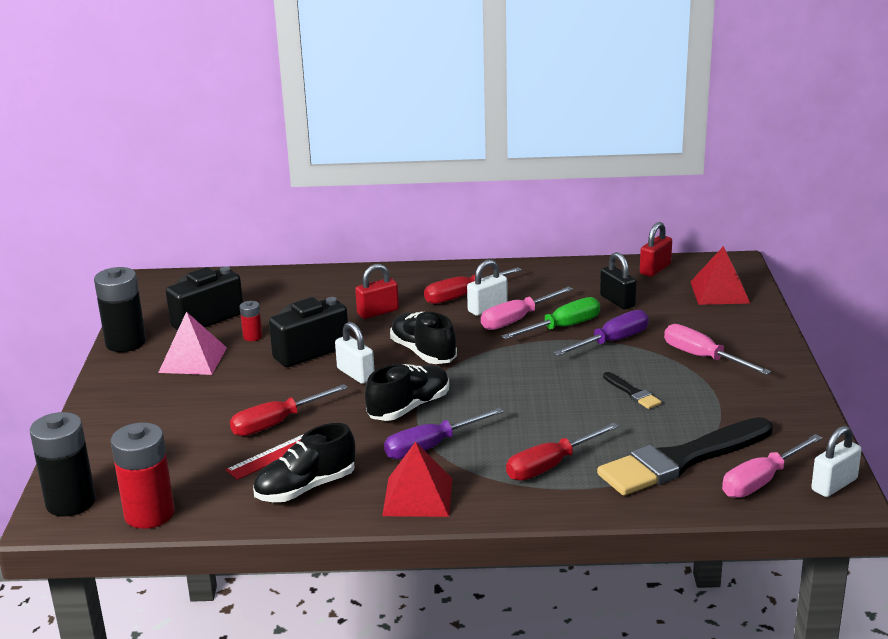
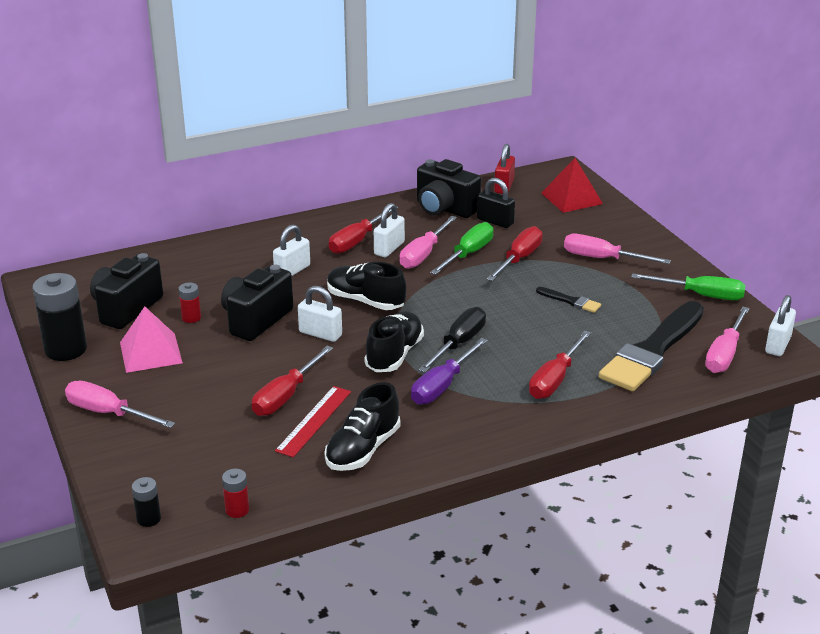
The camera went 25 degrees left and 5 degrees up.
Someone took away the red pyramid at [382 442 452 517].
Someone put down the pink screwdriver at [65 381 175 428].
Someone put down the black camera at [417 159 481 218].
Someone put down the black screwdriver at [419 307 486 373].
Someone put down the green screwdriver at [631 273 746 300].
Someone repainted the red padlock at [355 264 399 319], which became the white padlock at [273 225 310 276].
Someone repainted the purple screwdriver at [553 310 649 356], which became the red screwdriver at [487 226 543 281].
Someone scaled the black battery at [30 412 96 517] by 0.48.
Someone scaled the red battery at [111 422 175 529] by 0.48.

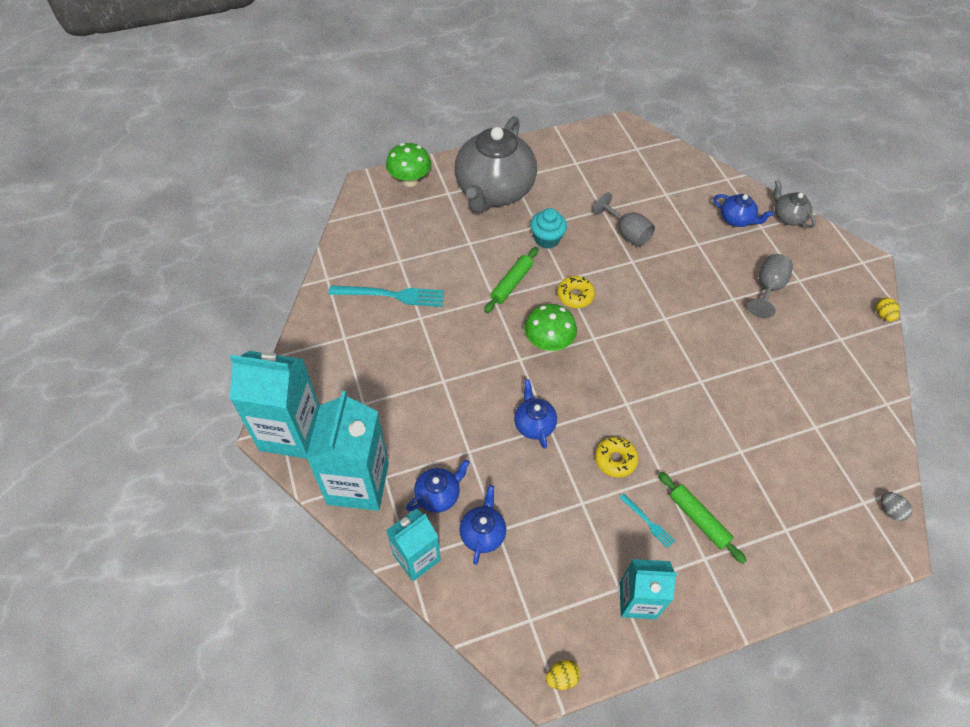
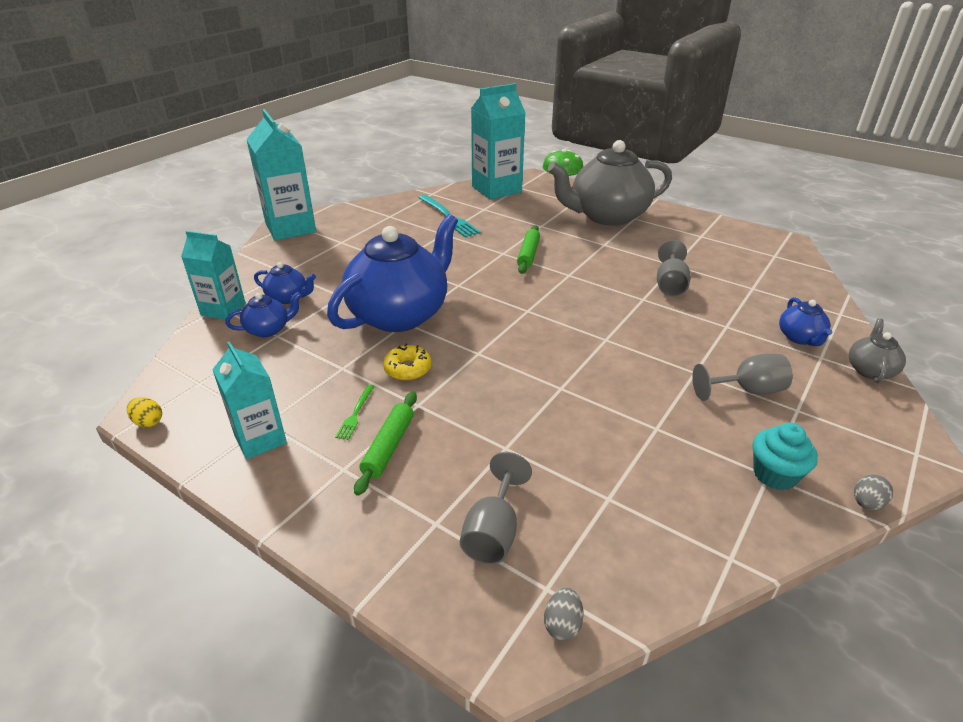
The camera went 55 degrees right and 20 degrees down.
Someone took away the green mushroom at [524 304 577 351].
Someone took away the yellow donut at [557 276 595 308].
Someone put down the grey goblet at [460 452 532 564].
Someone carried the turquoise carton from [306 391 389 511] to [471 83 525 200].
Someone carried the turquoise cupcake from [530 208 567 249] to [752 423 818 490].
Someone repainted the turquoise fork at [619 493 675 549], which became the green fork at [335 385 375 440].
Someone repainted the yellow egg at [876 298 900 322], which became the grey egg at [854 474 893 510].
Someone rotated the green rolling pin at [484 247 538 313] by 75 degrees counterclockwise.
Someone scaled the blue teapot at [514 379 557 449] by 2.33.

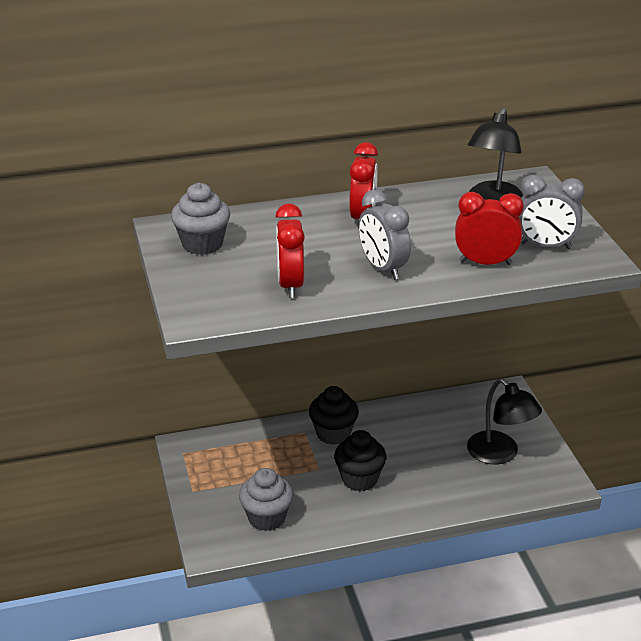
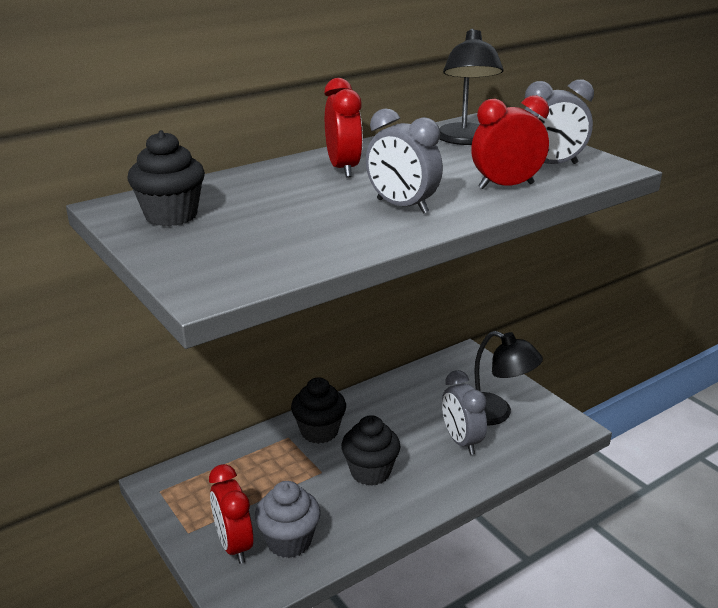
The camera went 20 degrees left and 5 degrees down.
Someone put down the grey clock at [442 370 487 455].
Someone carried the red clock from [275 203 305 298] to [209 464 254 564].
Someone repainted the grey cupcake at [171 183 230 255], which became the black cupcake at [128 130 205 226].

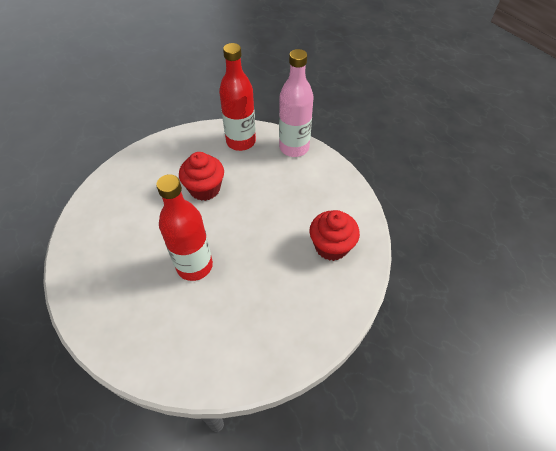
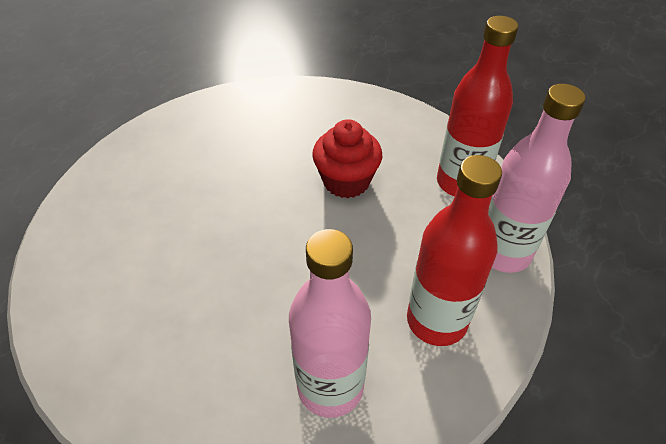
The camera went 65 degrees right and 5 degrees down.
Someone carried the red bottle from [156 174 213 281] to [407 155 502 346].
Someone swapped the red cupcake at [310 210 360 261] for the pink bottle at [289 229 371 418].

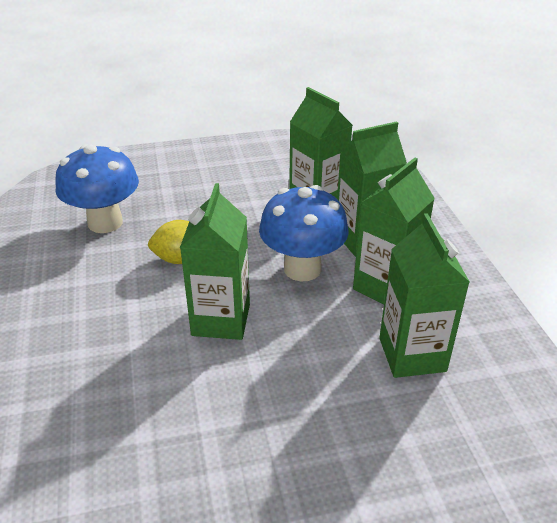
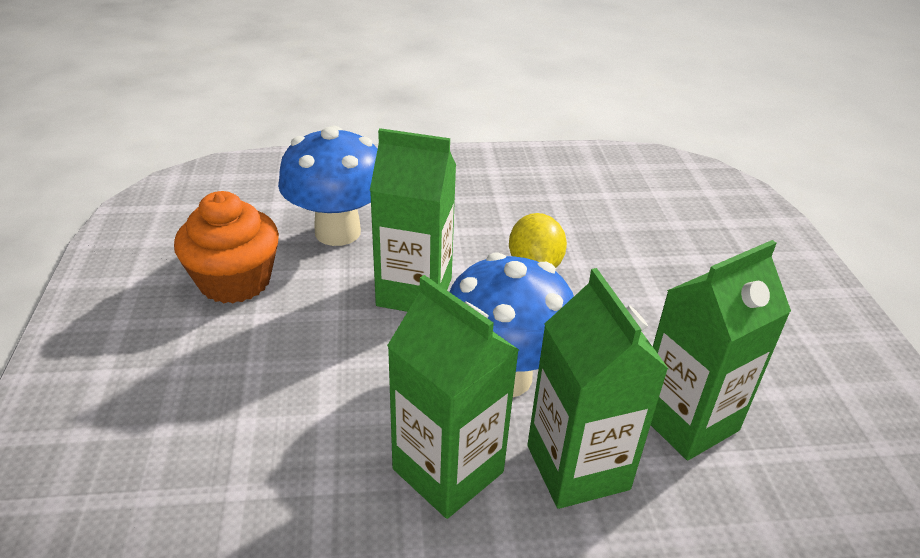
The camera went 95 degrees right and 0 degrees up.
Someone took away the green carton at [379 213 470 378].
Someone put down the orange cupcake at [174 191 279 304].
Someone carried the blue mushroom from [55 144 139 233] to [278 126 378 246].

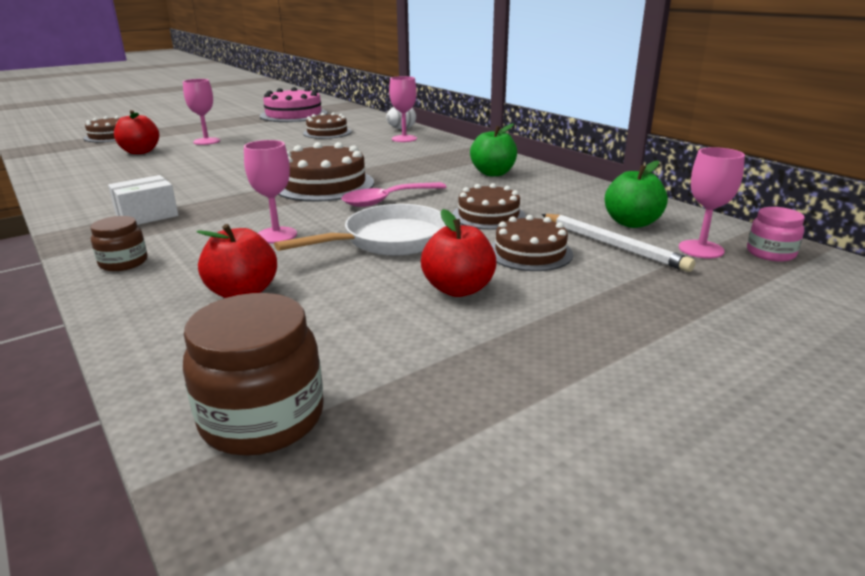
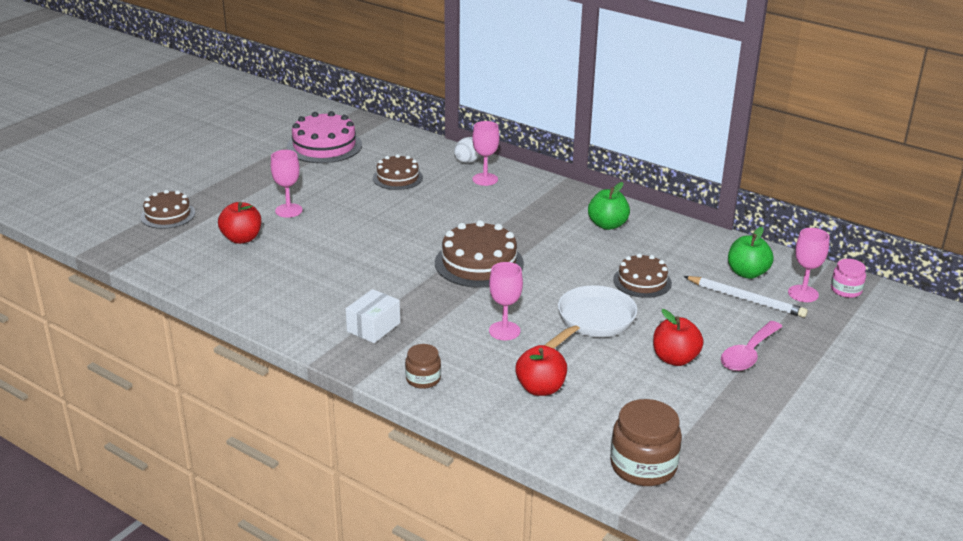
The camera went 20 degrees left and 5 degrees up.
Someone took away the brown cake at [491 215 573 271].
Someone carried the pink spoon from [341 182 446 207] to [721 321 783 371].

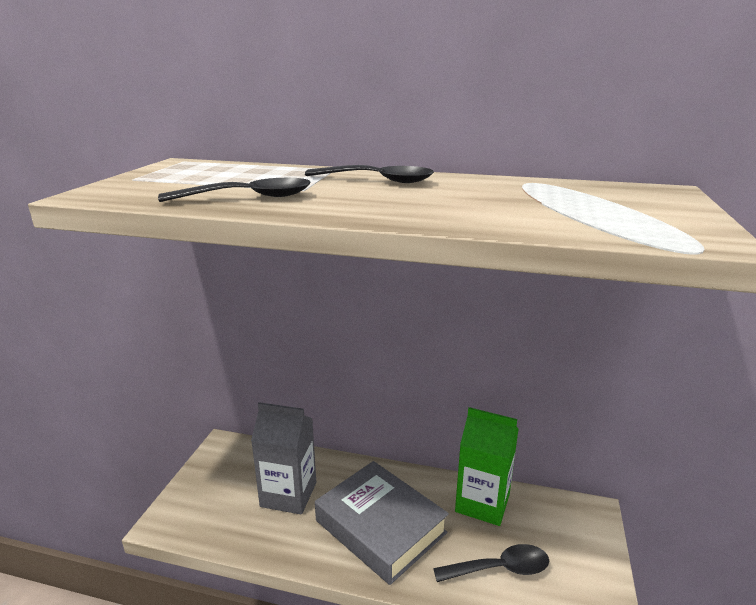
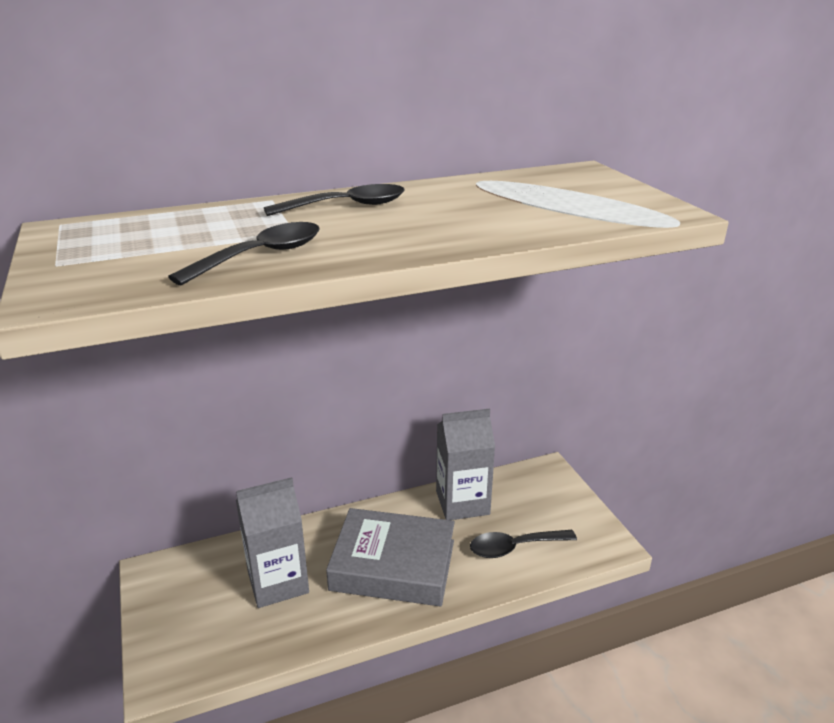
The camera went 35 degrees left and 5 degrees up.
Someone repainted the green carton at [455 407 519 526], which became the grey carton at [436 409 495 520].
Someone rotated the black spoon at [433 544 549 582] by 150 degrees counterclockwise.

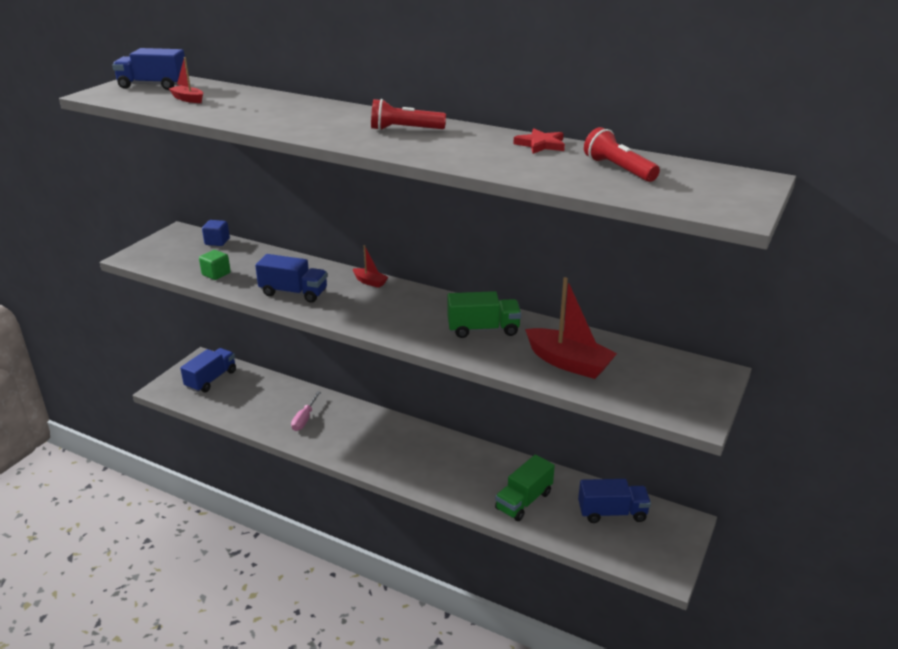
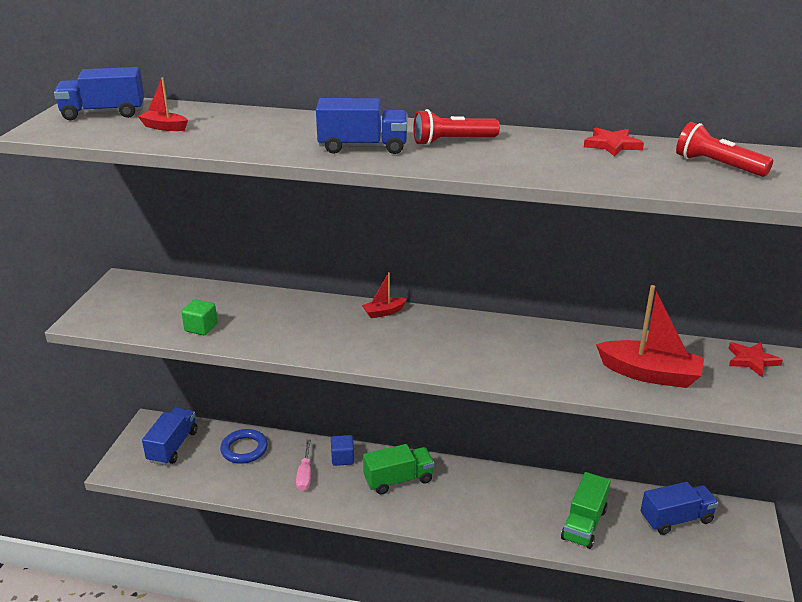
The camera went 15 degrees left and 0 degrees up.
Someone put down the blue ring at [220 429 268 464].
Someone put down the red star at [729 342 783 377].
Someone carried the blue cube from [202 220 230 246] to [331 435 354 466].
Someone carried the blue truck from [255 254 327 303] to [316 98 408 154].
Someone carried the green truck from [448 291 521 338] to [363 444 434 494].
Someone rotated the red boat at [353 245 388 288] by 135 degrees clockwise.

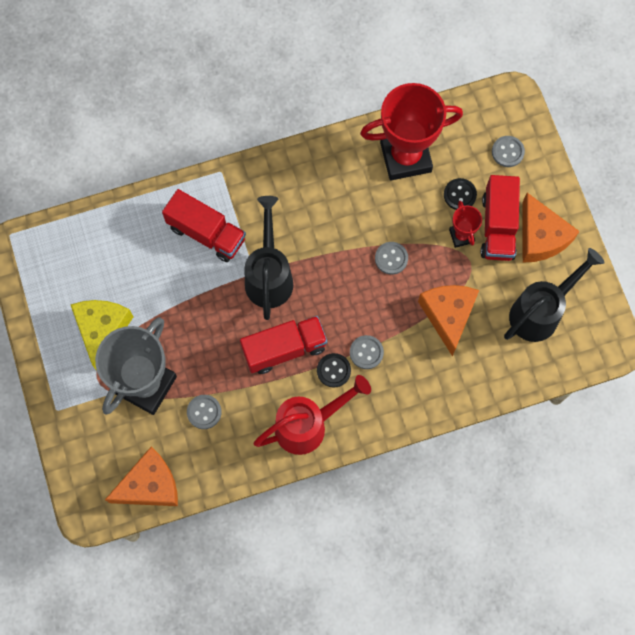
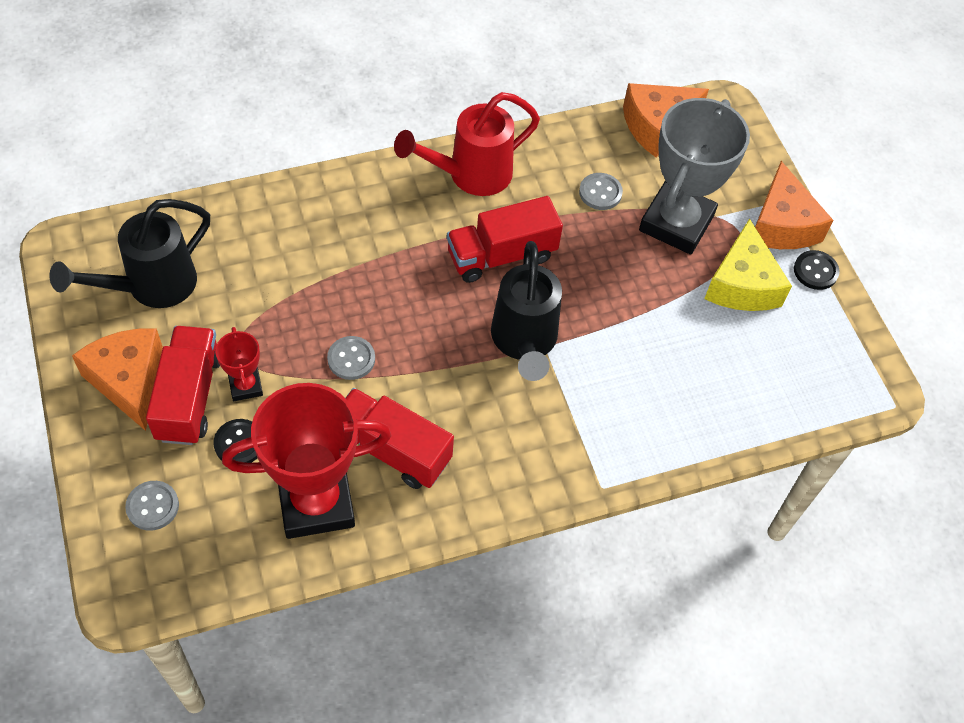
The camera went 175 degrees right and 15 degrees down.
Someone took away the grey button at [350 335 384 369].
Someone carried the red truck from [162 189 246 262] to [345 388 454 489].
Someone carried the black button from [317 353 351 388] to [794 250 840 290].
Someone carried the orange cheese from [418 285 479 356] to [755 161 833 249].

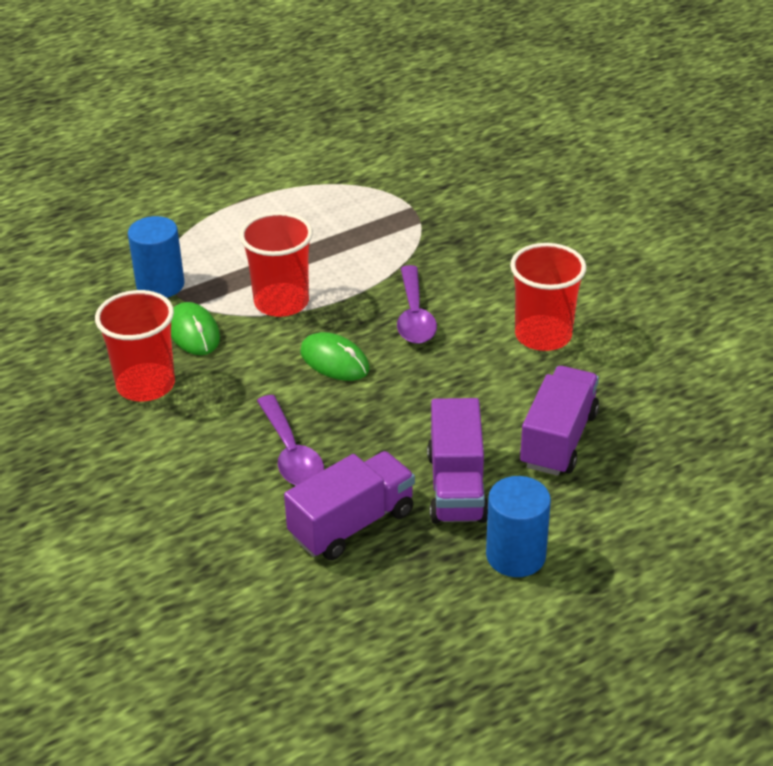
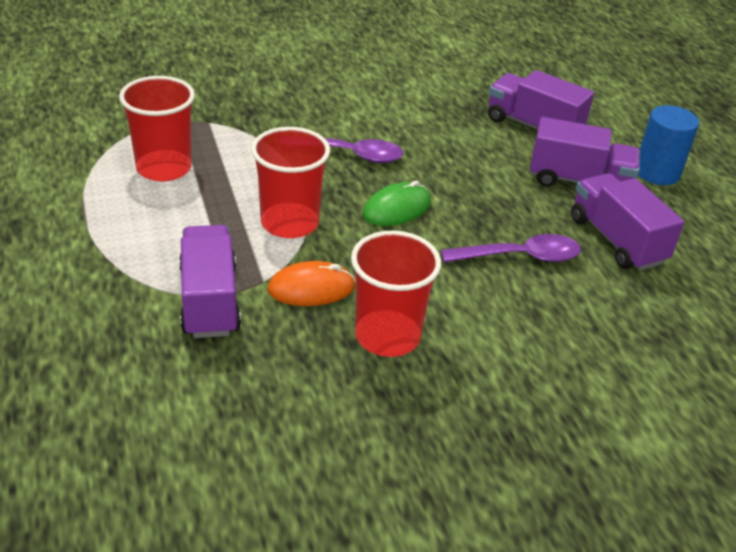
The camera went 80 degrees left and 0 degrees up.
Someone carried the red cup from [510 243 586 351] to [119 76 195 181].
Someone swapped the blue cylinder at [128 216 185 298] for the purple truck at [179 225 241 338].
Someone repainted the green mouse at [171 302 220 355], which became the orange mouse at [267 261 356 306].

